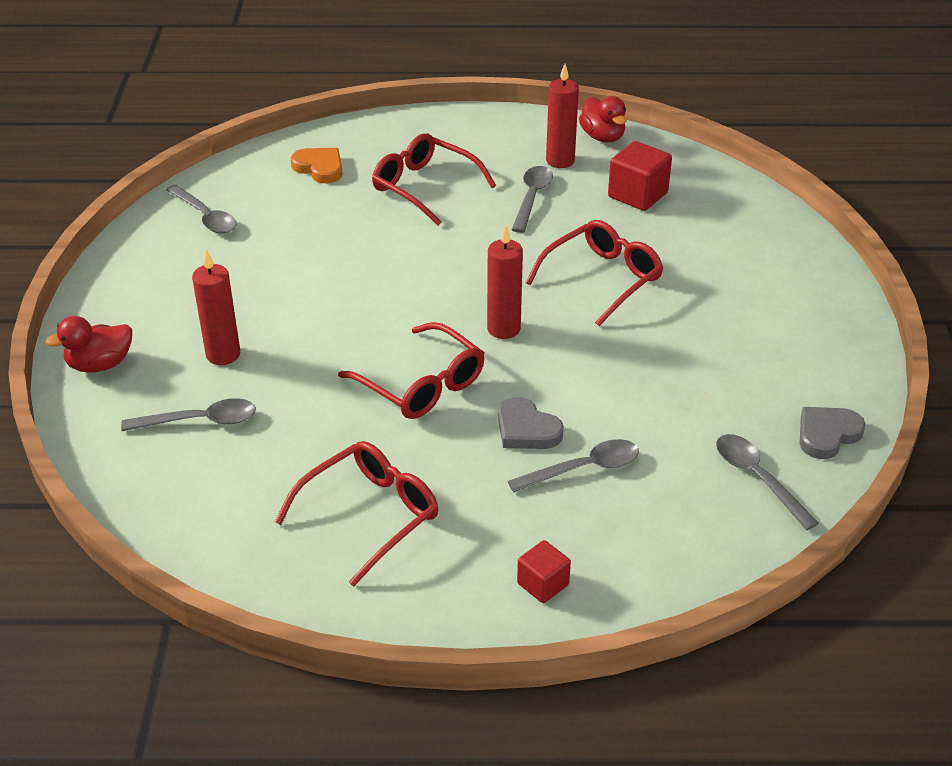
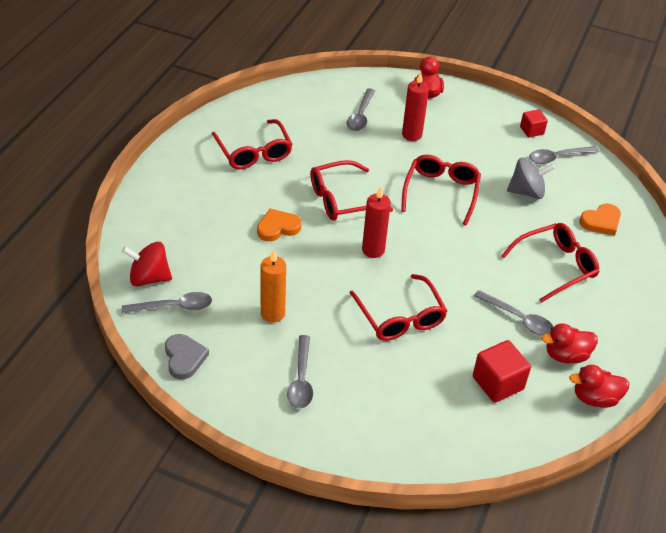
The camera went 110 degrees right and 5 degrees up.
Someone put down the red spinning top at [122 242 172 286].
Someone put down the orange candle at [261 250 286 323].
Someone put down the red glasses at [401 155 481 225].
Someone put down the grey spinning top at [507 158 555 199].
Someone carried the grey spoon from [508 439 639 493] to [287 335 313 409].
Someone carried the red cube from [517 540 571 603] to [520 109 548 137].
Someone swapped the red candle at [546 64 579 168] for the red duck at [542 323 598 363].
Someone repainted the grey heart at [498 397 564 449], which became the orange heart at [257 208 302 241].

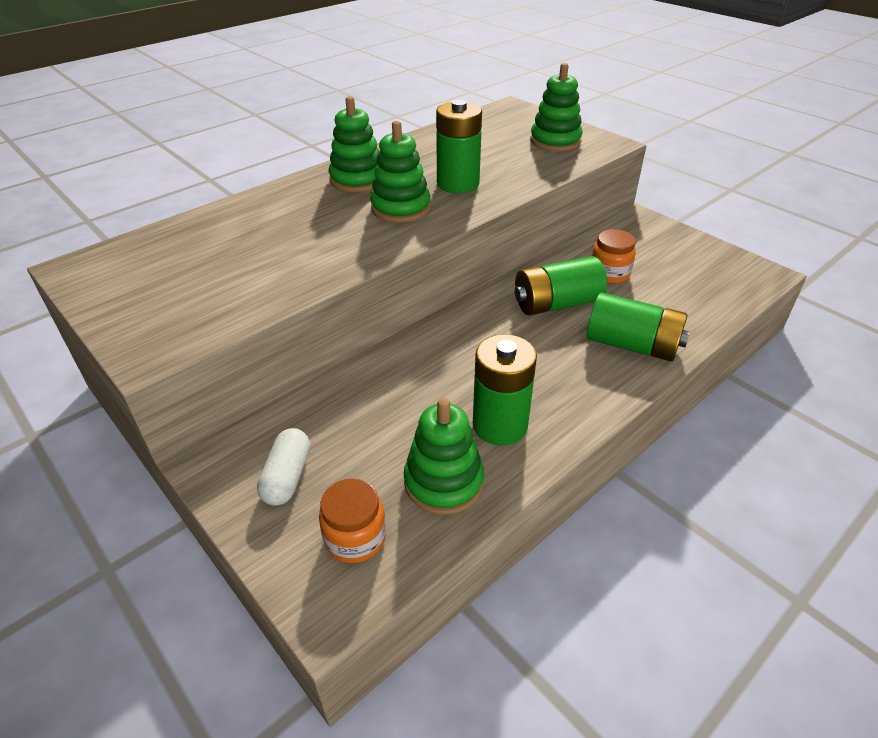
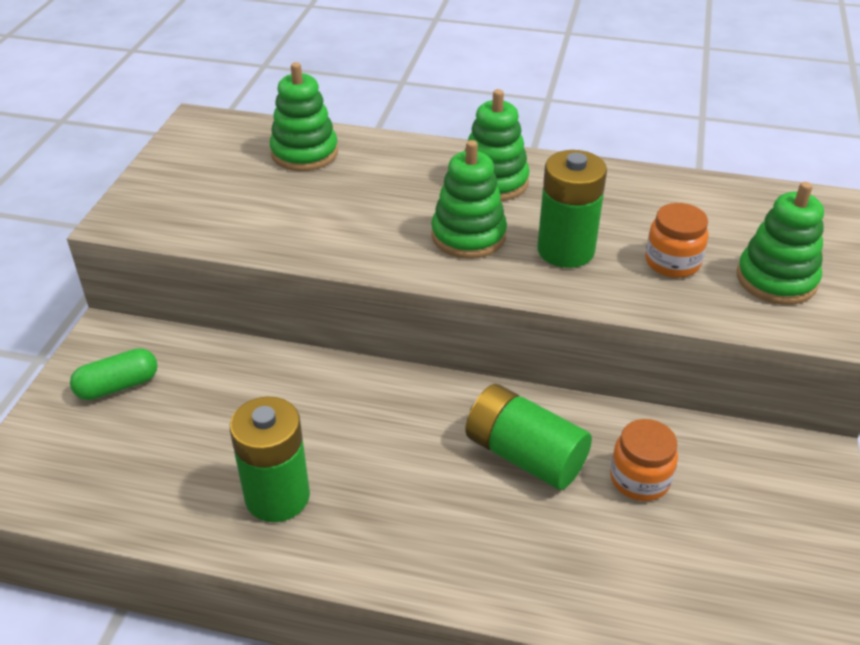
The camera went 55 degrees right and 0 degrees up.
Someone took away the green battery at [587 292 690 362].
Someone carried the orange jar from [319 478 386 563] to [645 203 708 278].
Someone carried the green stacking toy from [404 398 484 515] to [270 62 338 171].
Someone repainted the white capsule at [257 428 310 506], which became the green capsule at [70 348 158 400].

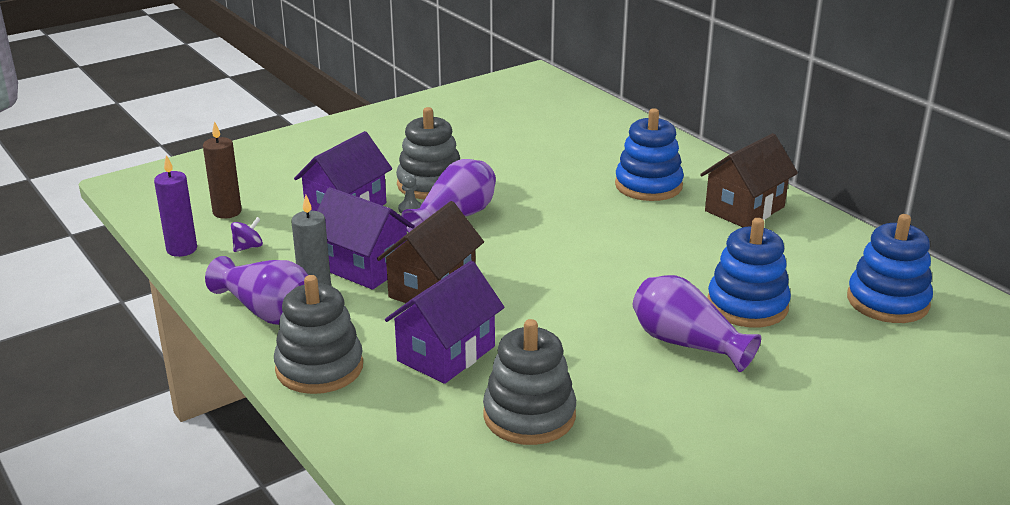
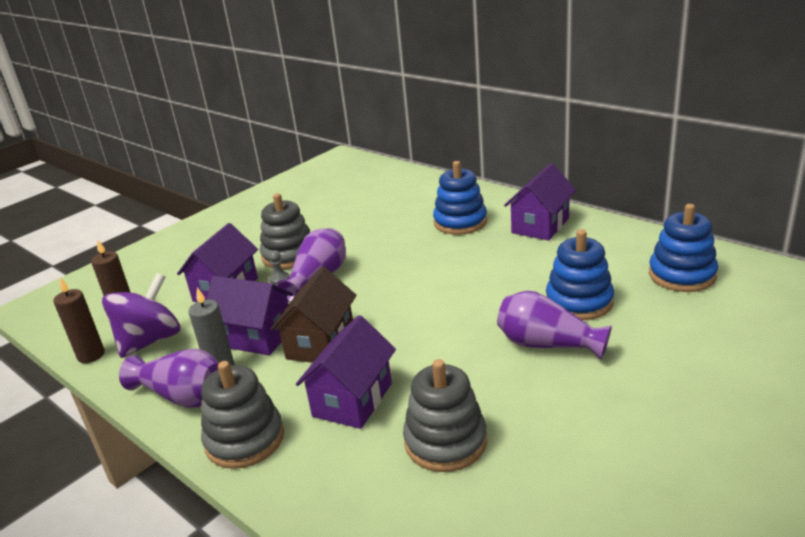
The camera went 10 degrees left and 0 degrees up.
Someone repainted the purple candle at [154 155 197 257], which became the brown candle at [54 278 105 363].
Someone repainted the brown house at [700 133 798 227], which became the purple house at [504 163 576 241].
Someone scaled the purple spinning top at [231 217 263 252] by 2.45.

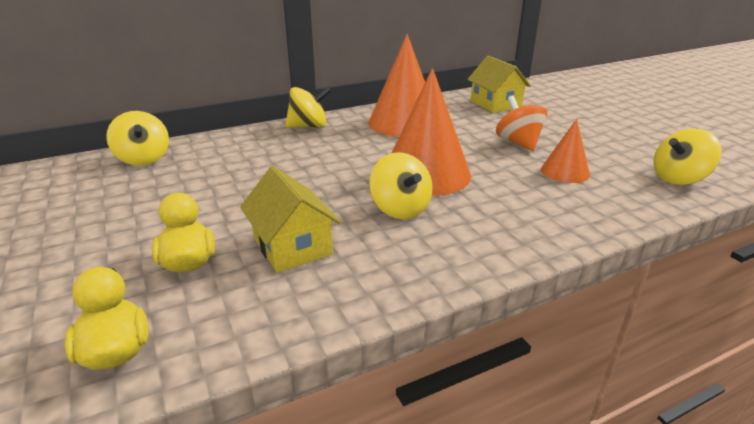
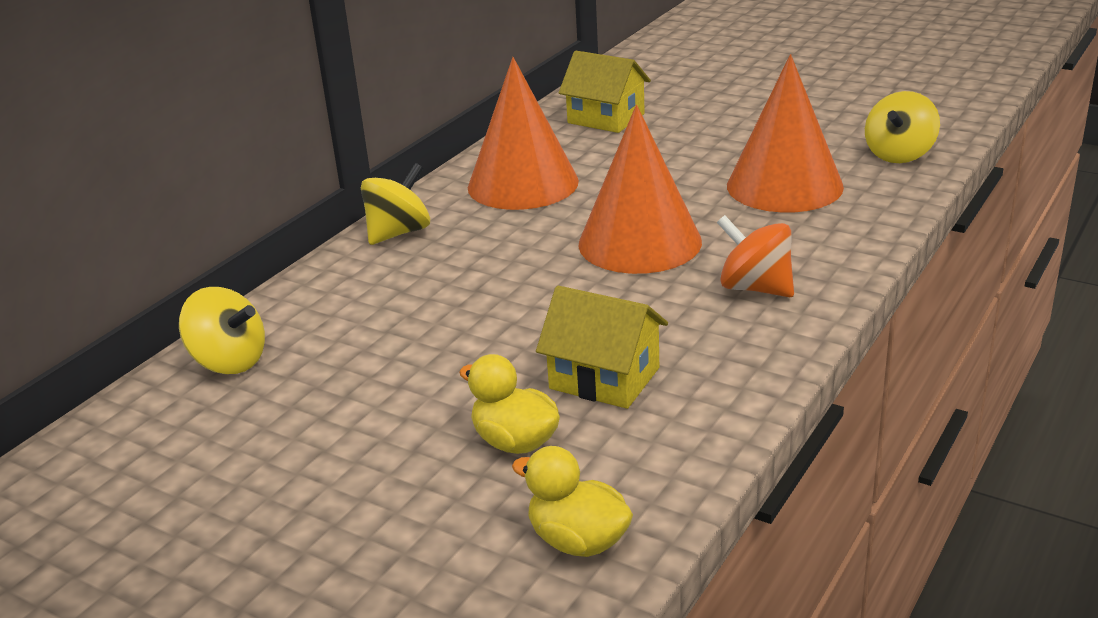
The camera went 30 degrees left and 0 degrees up.
Someone took away the yellow spinning top at [370 152 433 219].
Someone carried the orange spinning top from [496 95 547 151] to [717 215 794 297].
Someone scaled the orange cone at [541 119 590 183] by 1.87.

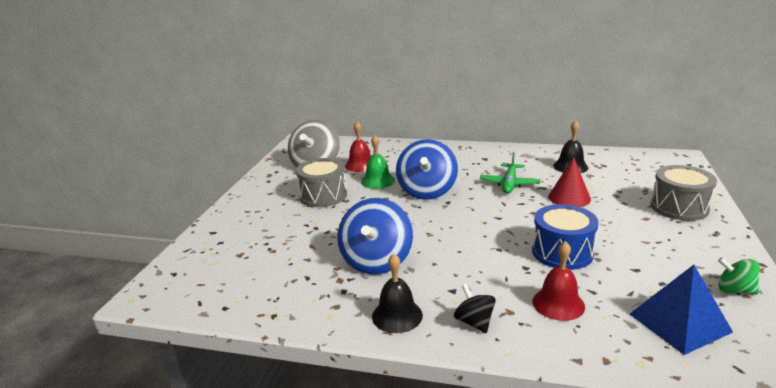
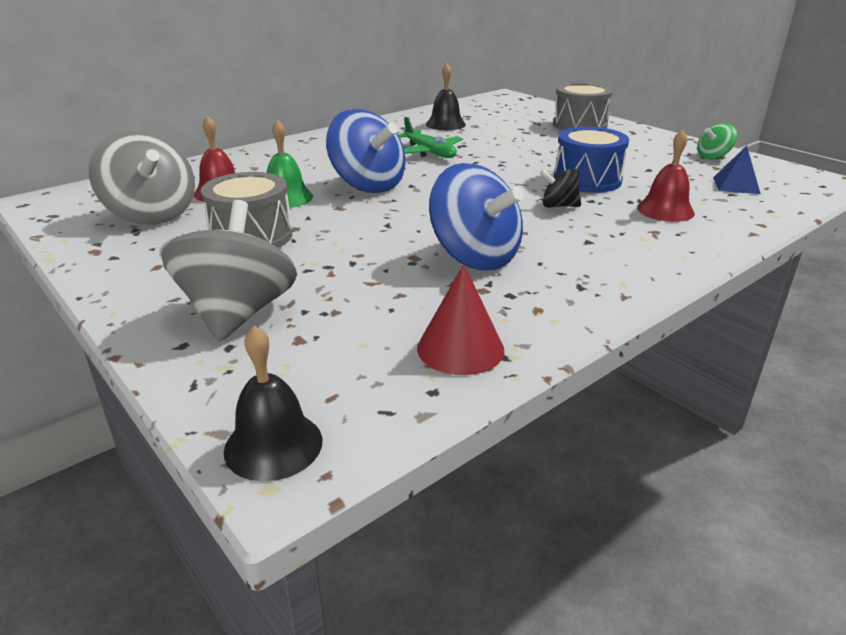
The camera went 55 degrees left and 5 degrees up.
Someone put down the grey spinning top at [161 200 297 342].
Someone carried the black bell from [372 253 423 333] to [224 326 323 481].
Someone carried the black spinning top from [454 284 496 333] to [540 169 581 208].
Someone carried the red cone from [548 157 591 207] to [417 264 504 375].
Someone scaled the blue pyramid at [630 265 733 355] by 0.61.

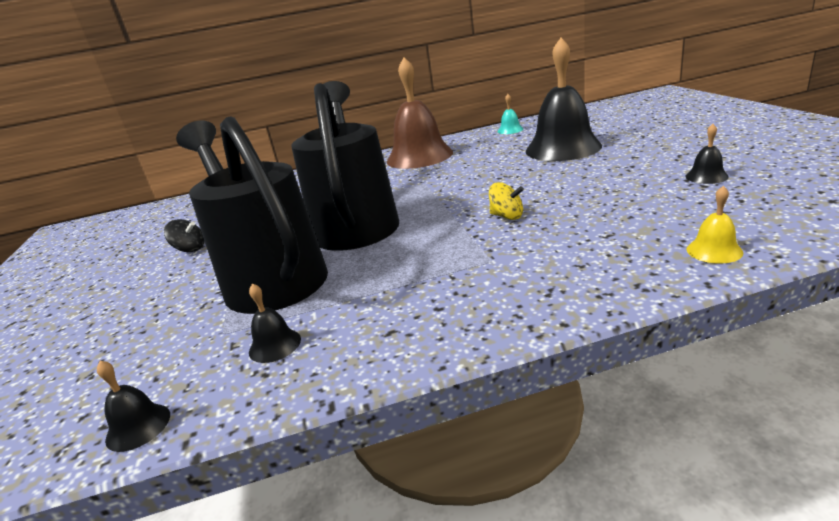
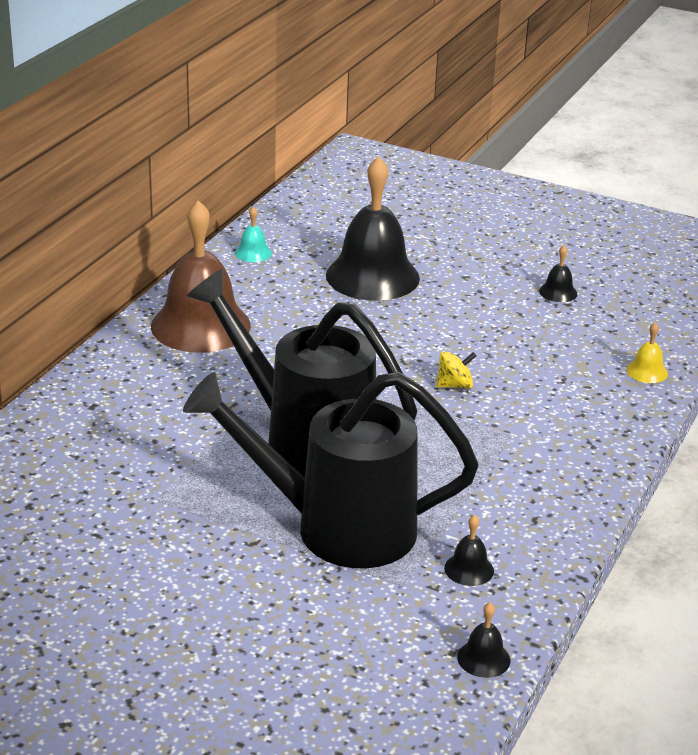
The camera went 55 degrees left and 5 degrees up.
Someone took away the black spinning top at [164 219 205 252].

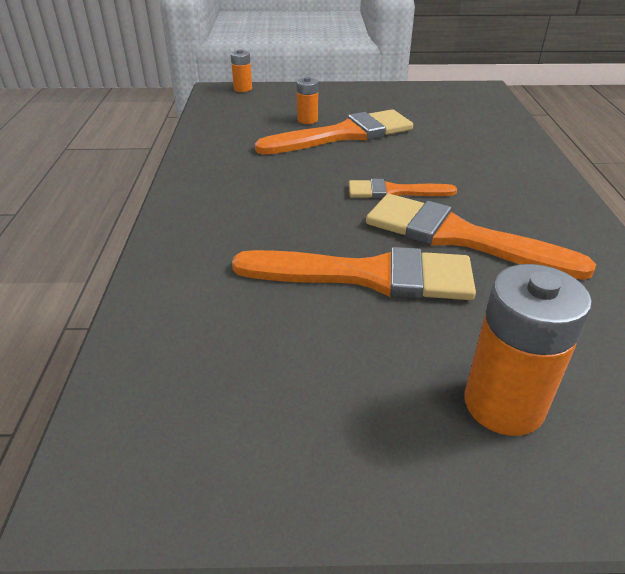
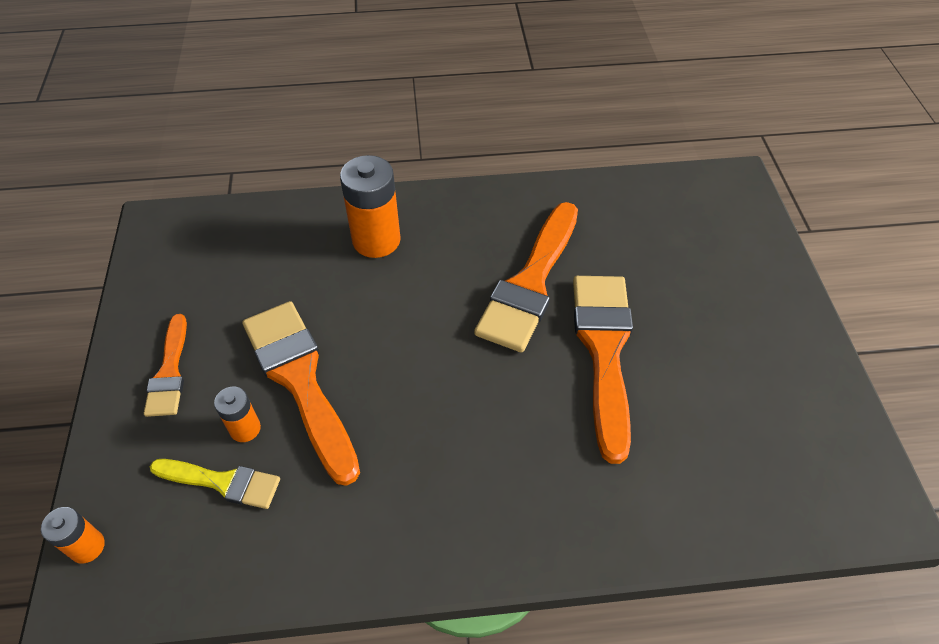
The camera went 95 degrees left and 15 degrees up.
Someone put down the yellow brush at [150 459 280 509].
Someone carried the orange brush from [349 179 457 199] to [144 314 187 417].
Someone carried the orange battery from [464 264 592 436] to [340 155 401 258].

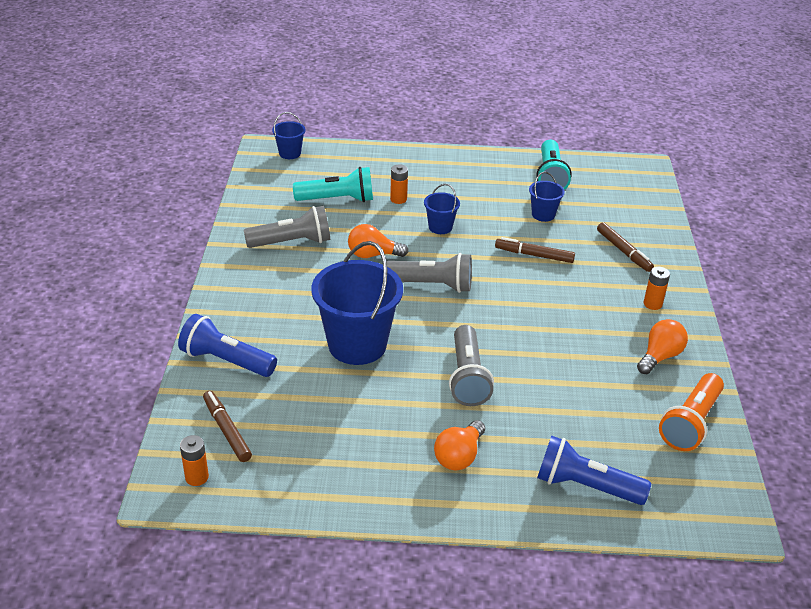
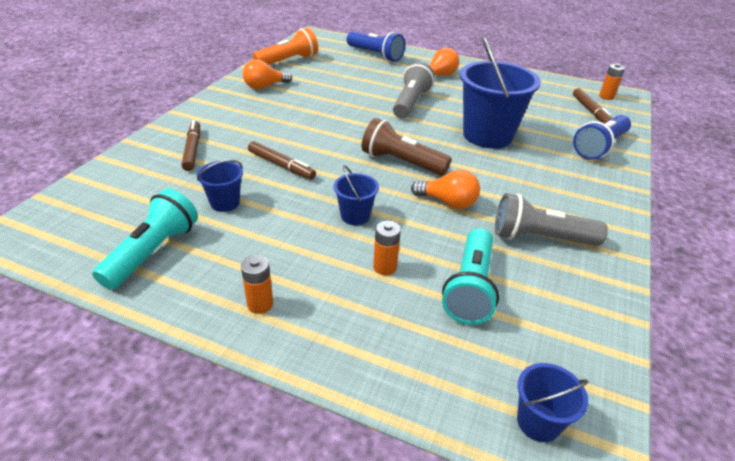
The camera went 160 degrees left and 0 degrees up.
Someone carried the orange battery from [644 267 670 310] to [241 255 273 314].
Someone repainted the grey flashlight at [387 253 472 293], which became the brown flashlight at [362 118 452 175].
Someone rotated the blue flashlight at [178 314 277 377] by 90 degrees clockwise.
Someone rotated the turquoise flashlight at [293 167 373 202] by 90 degrees counterclockwise.

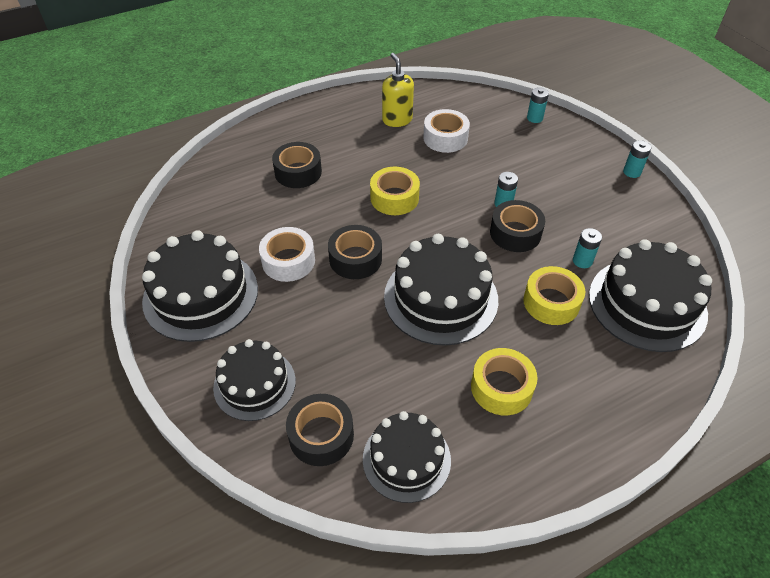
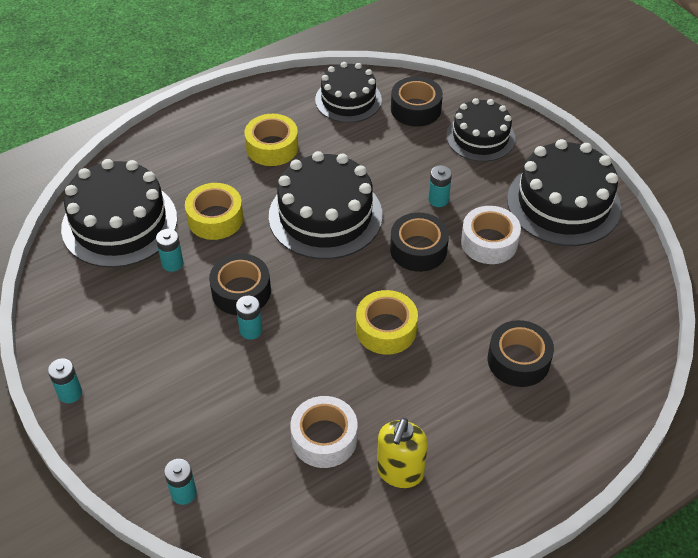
The camera went 175 degrees right and 0 degrees up.
Someone put down the turquoise battery at [428 165 452 207].
Someone rotated the yellow soap dispenser at [382 53 414 127] by 45 degrees clockwise.

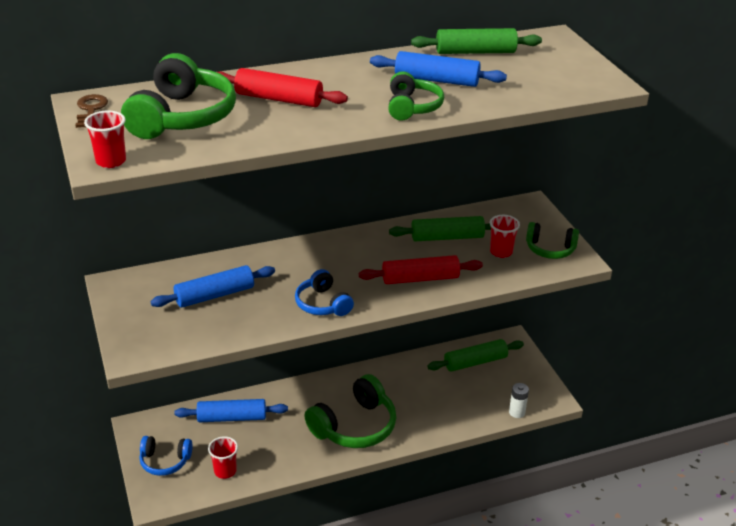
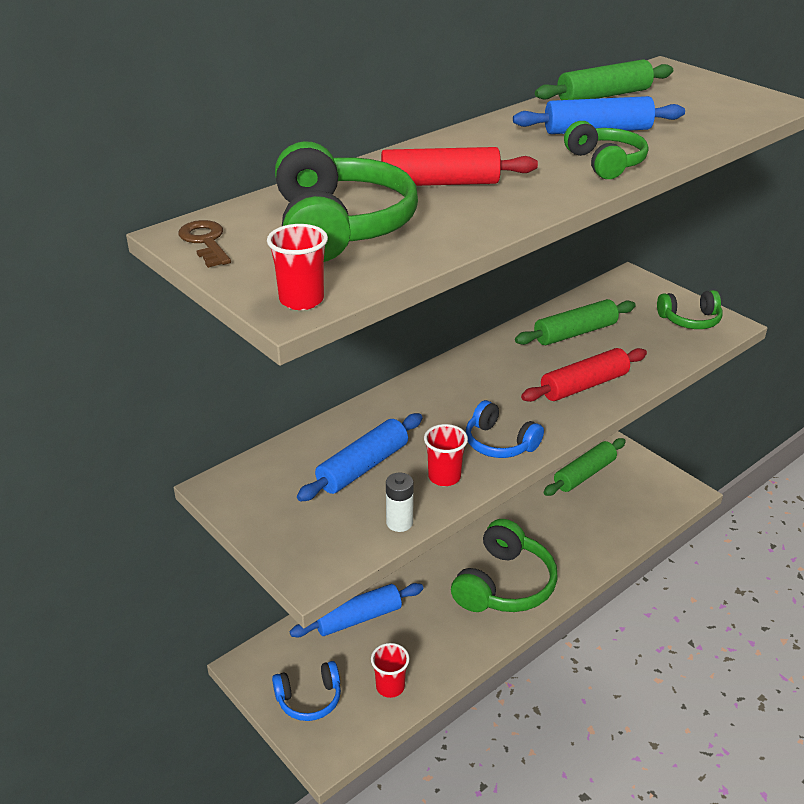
The camera went 20 degrees left and 0 degrees up.
Someone carried the red cup from [490 215 520 258] to [424 424 468 486].
Someone carried the white battery from [509 383 529 418] to [386 473 414 532].

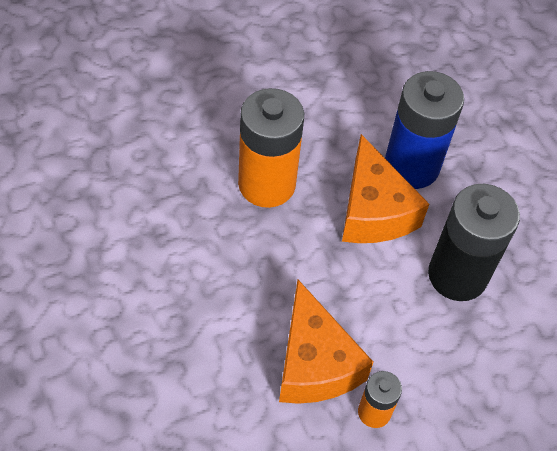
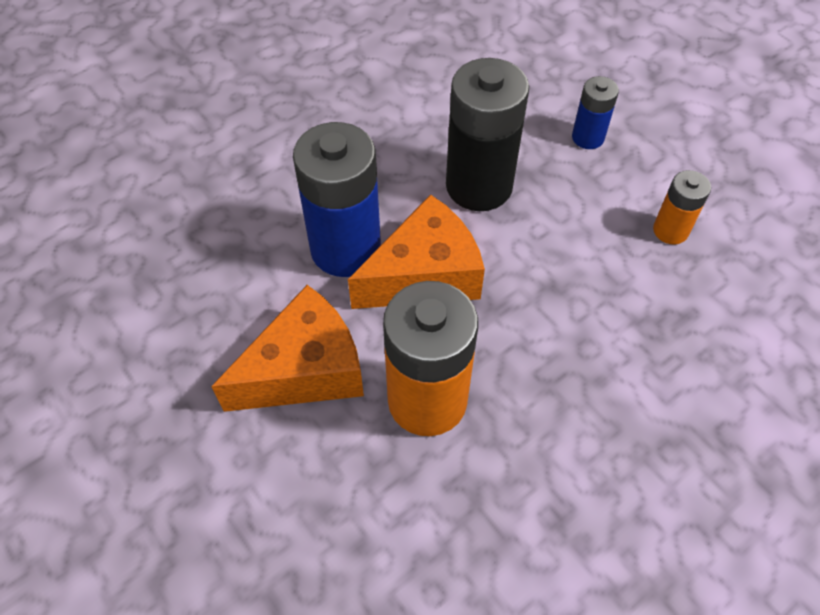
The camera went 100 degrees left and 0 degrees up.
Someone put down the blue battery at [572 76 619 149].
Someone carried the orange cheese from [279 280 374 404] to [211 285 364 412].

